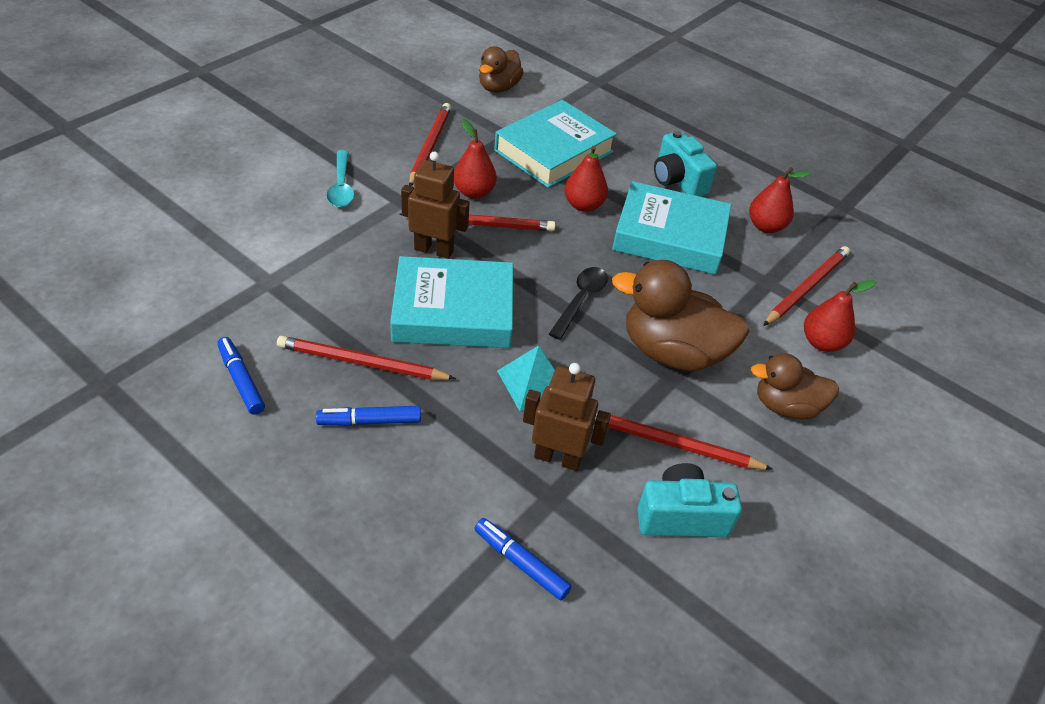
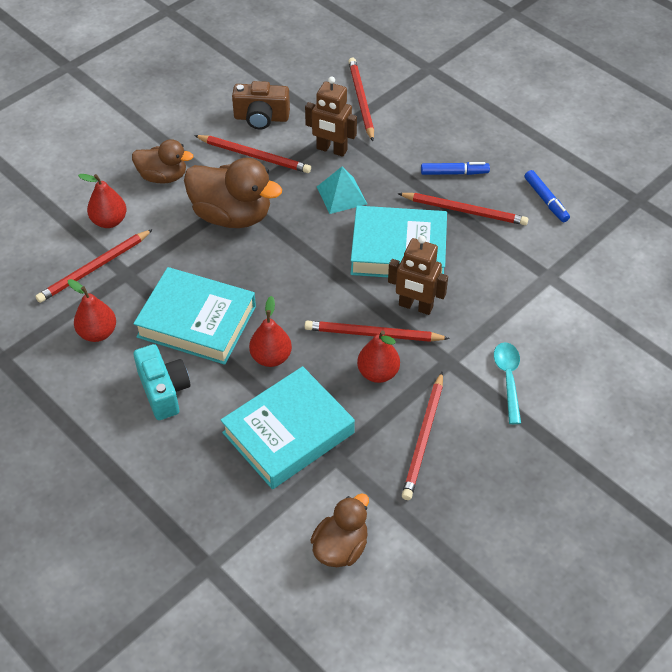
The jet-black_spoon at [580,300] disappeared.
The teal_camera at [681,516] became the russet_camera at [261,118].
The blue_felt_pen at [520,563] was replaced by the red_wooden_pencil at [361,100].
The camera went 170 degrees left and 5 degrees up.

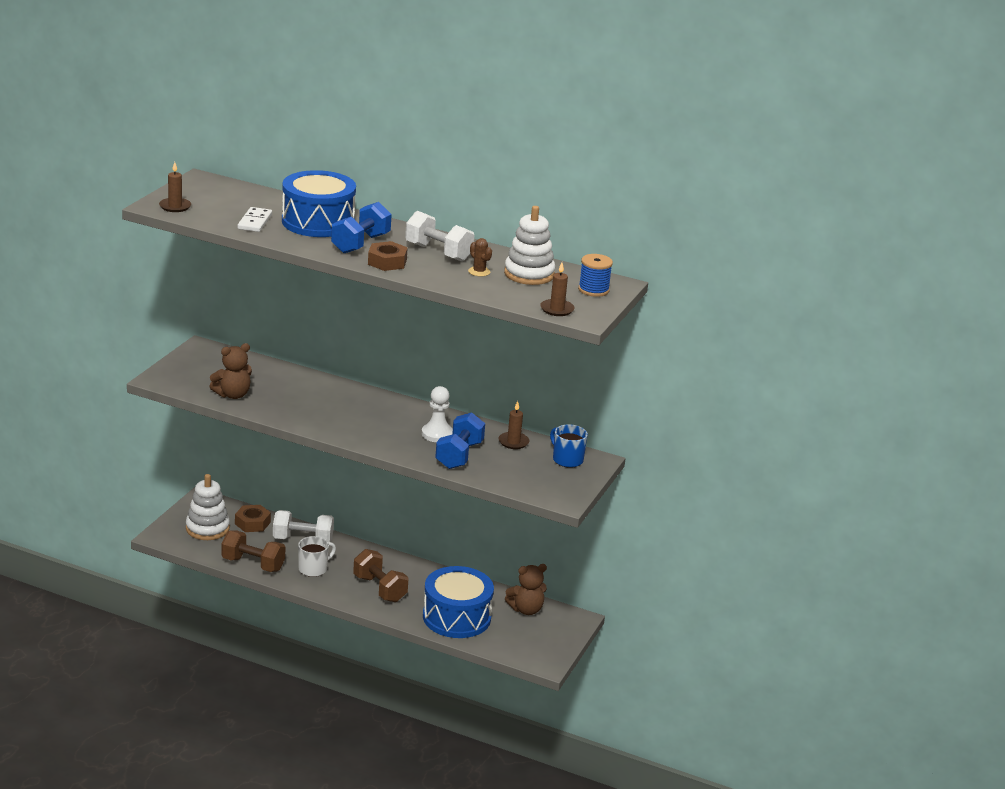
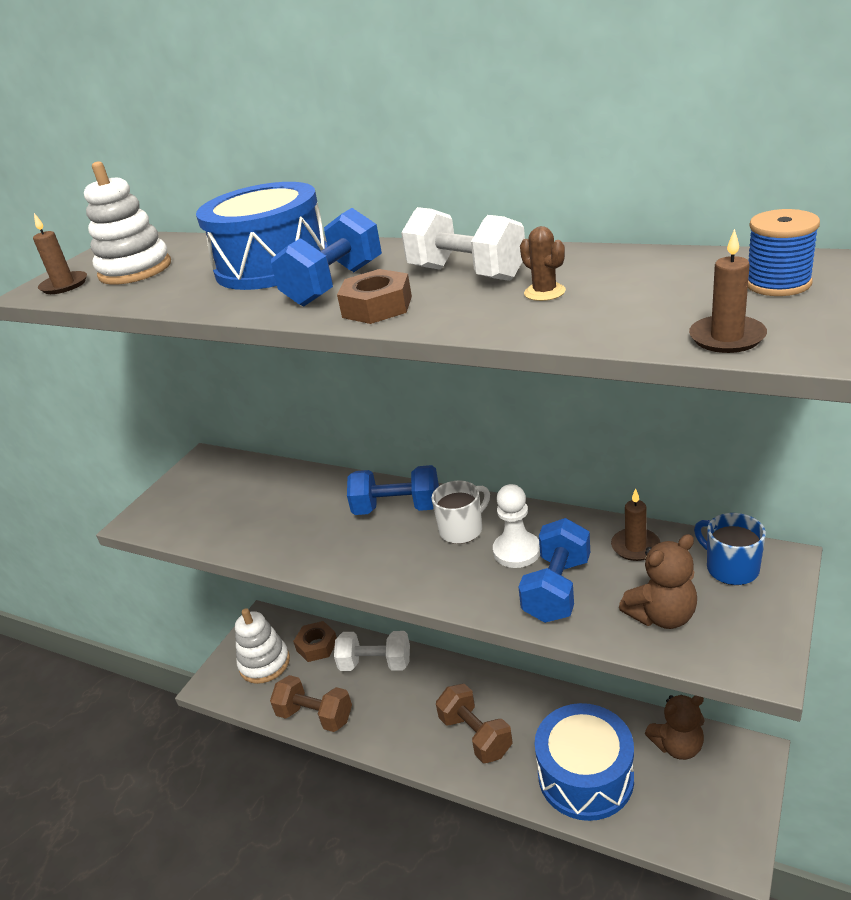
The pure_white_stacking_toy moved from [529,274] to [135,270].
The pure_white_domino_piece at [254,222] disappeared.
The russet_stuffed_bear moved from [233,395] to [662,616].
The pure_white_coffee_mug moved from [313,569] to [462,530].
The blue_hand_weight at [397,508] appeared.
The camera went 10 degrees right and 5 degrees up.

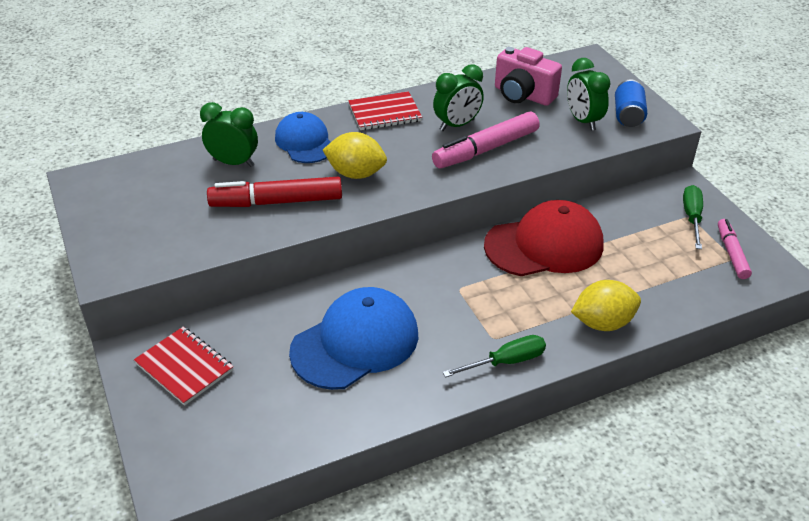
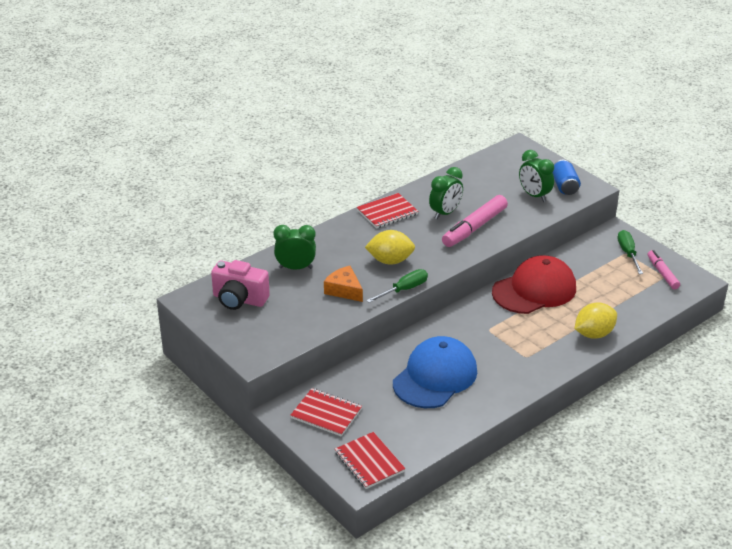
The rose-pink_camera moved from [523,95] to [239,299].
The blue_peaked_cap at [305,142] disappeared.
The red_felt_pen at [276,202] was replaced by the bright_orange_cheese at [344,290].
The green_screwdriver moved from [506,362] to [404,289].
The red_notebook at [369,462] appeared.
The camera went 15 degrees left and 5 degrees down.

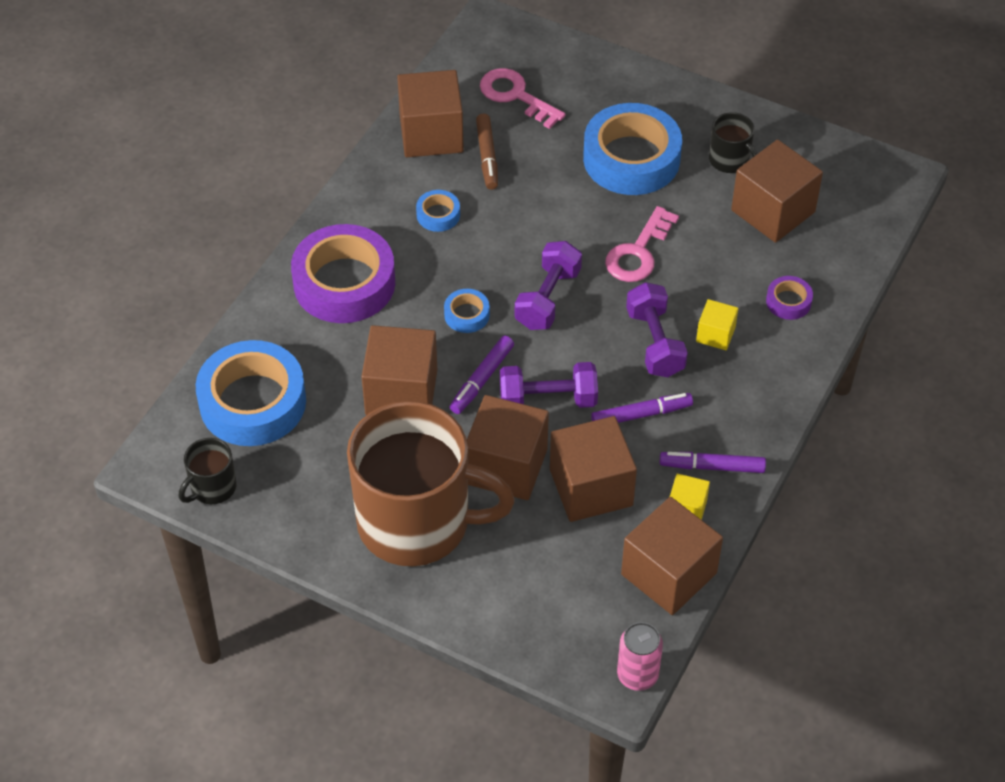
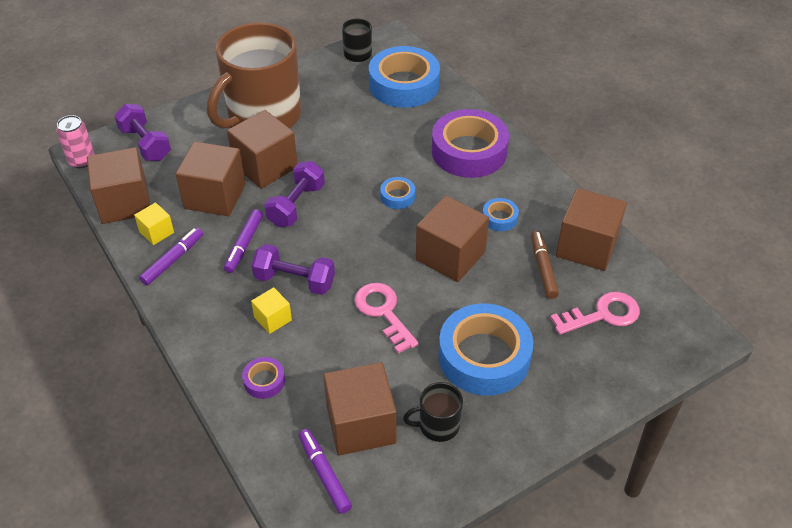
The russet_felt_pen at [487,156] turned 60 degrees clockwise.
The royal_purple_hand_weight moved from [548,298] to [145,144].
The russet_cube moved from [401,392] to [450,256].
The royal_purple_felt_pen moved from [482,379] to [324,474].
The camera went 120 degrees right and 5 degrees down.

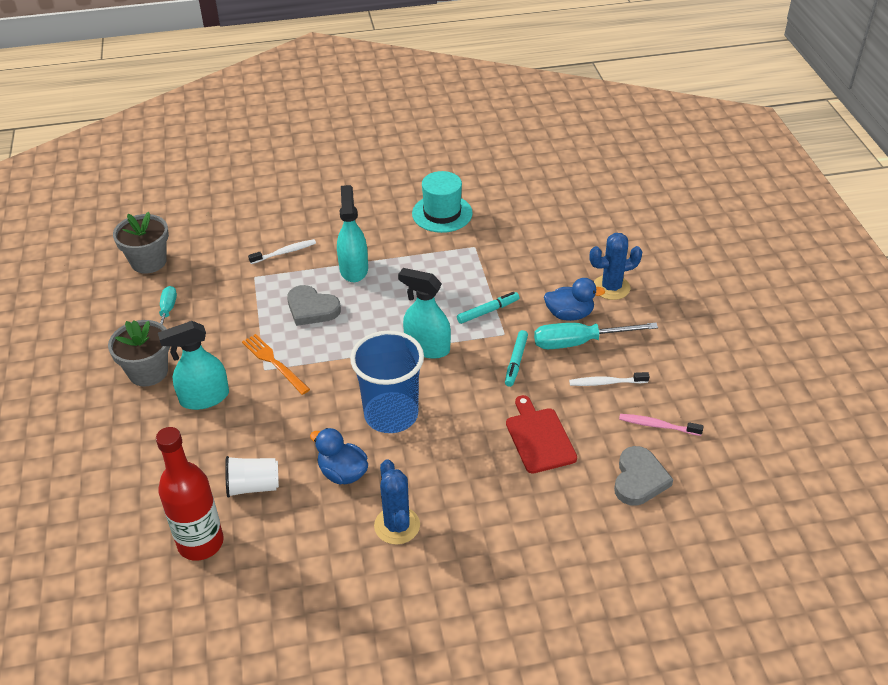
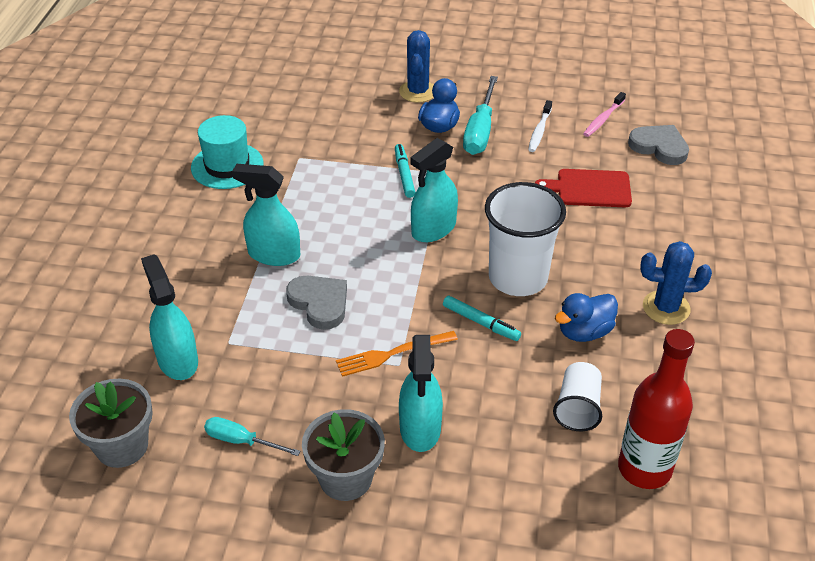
The pure_white_dental_brush at [284,252] disappeared.
The grey_love_heart at [312,309] turned 90 degrees counterclockwise.
The teal_felt_pen moved from [516,362] to [481,323].
The blue_tumbler at [391,415] became the pure_white_tumbler at [518,278].
The teal_spray_cleaner at [177,360] appeared.
The camera went 70 degrees left and 0 degrees up.

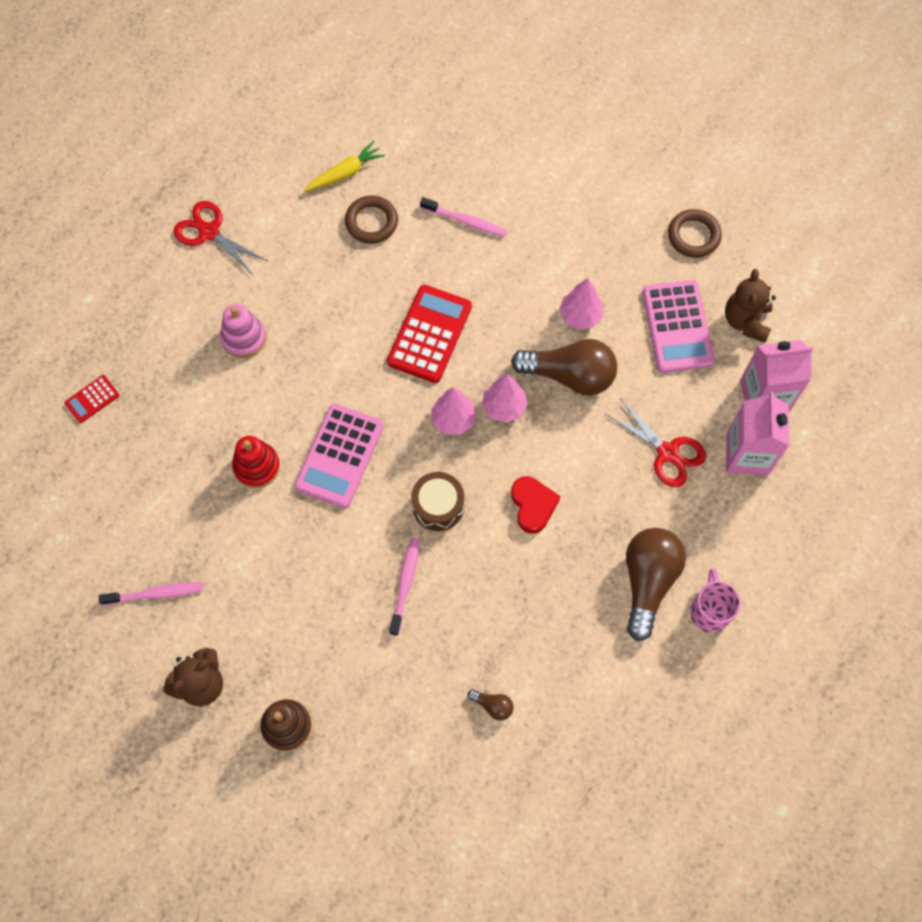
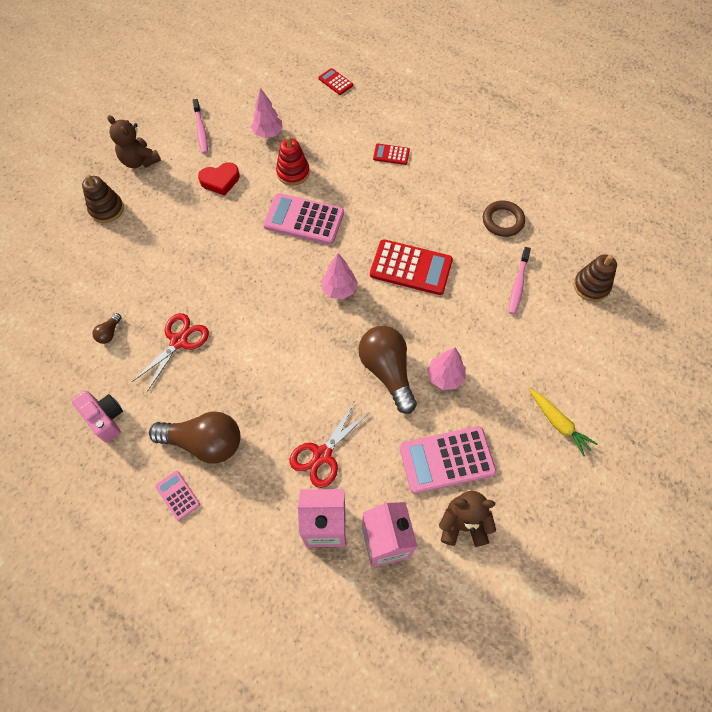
The golden_carrot moved from [345,173] to [558,423].
The red_scissors moved from [209,232] to [179,341].
The russet_torus at [693,236] disappeared.
The rose-pink_stacking_toy at [244,338] was replaced by the red_pocket_calculator at [391,154].
The russet_lightbulb at [569,375] turned 150 degrees clockwise.
The rose-pink_fir_tree moved from [504,407] to [268,133].
The russet_snare_drum at [438,506] disappeared.
The red_love_heart moved from [533,505] to [220,181].
The rose-pink_dental_brush at [405,584] disappeared.
The rose-pink_coffee_mug at [710,610] was replaced by the rose-pink_pocket_calculator at [178,495].
The russet_stacking_toy at [591,286] appeared.
The rose-pink_camera at [105,418] appeared.
The camera went 85 degrees right and 5 degrees down.

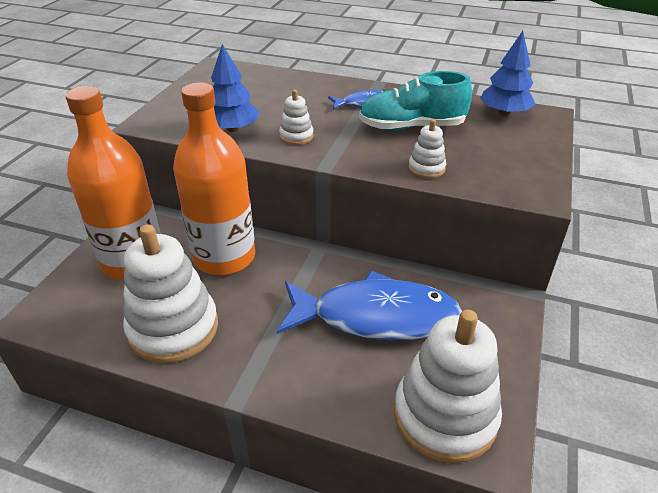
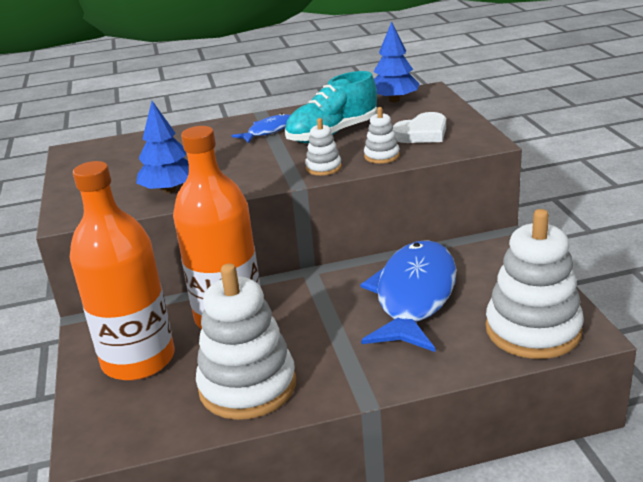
The pure_white_stacking_toy moved from [296,136] to [323,168].
The blue_fish_figure at [376,317] turned 45 degrees counterclockwise.
The pure_white_love_heart at [422,133] appeared.
The camera went 30 degrees left and 10 degrees down.

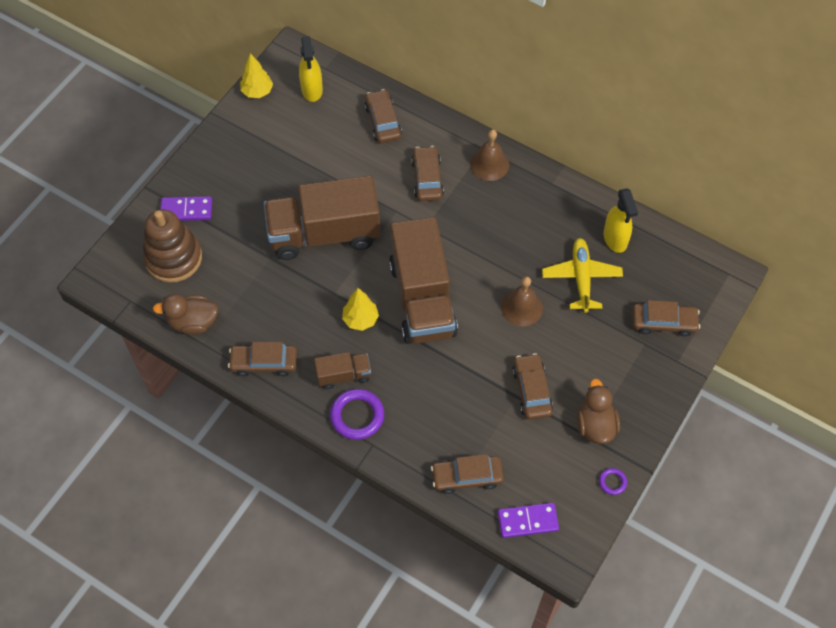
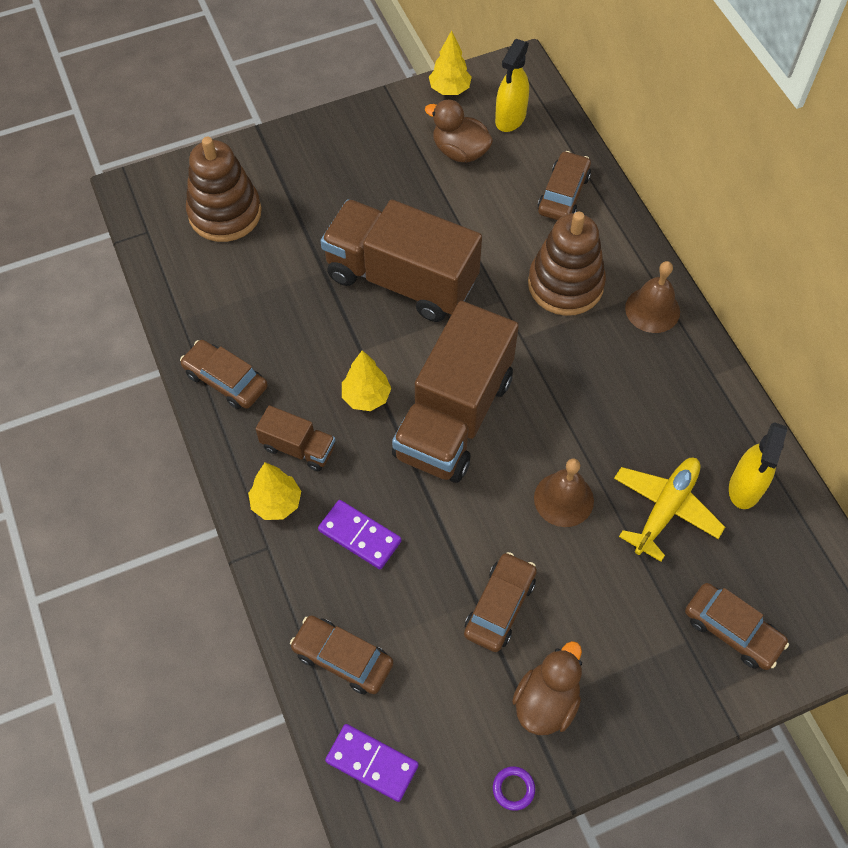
The russet_car at [427,178] was replaced by the russet_stacking_toy at [565,284].
The royal_purple_domino_piece moved from [186,210] to [359,536].
The russet_rubber_duck moved from [193,322] to [460,151].
The royal_purple_torus at [357,416] was replaced by the golden_fir_tree at [276,503].
The camera went 35 degrees right and 0 degrees up.

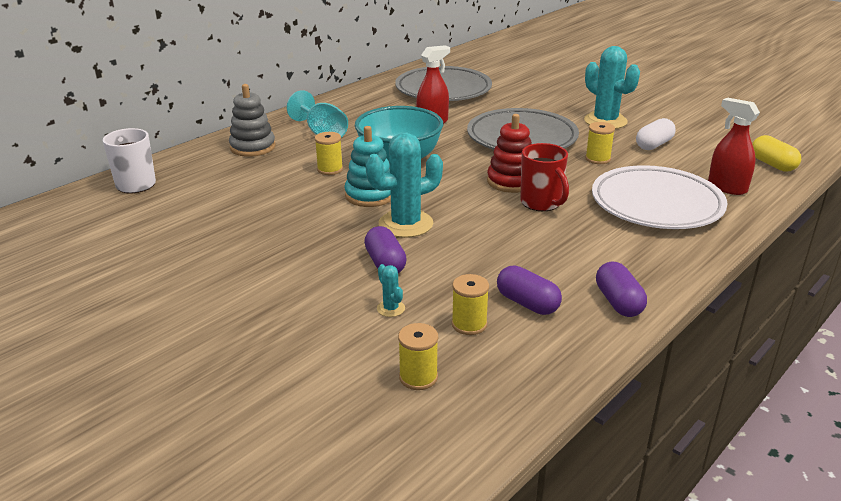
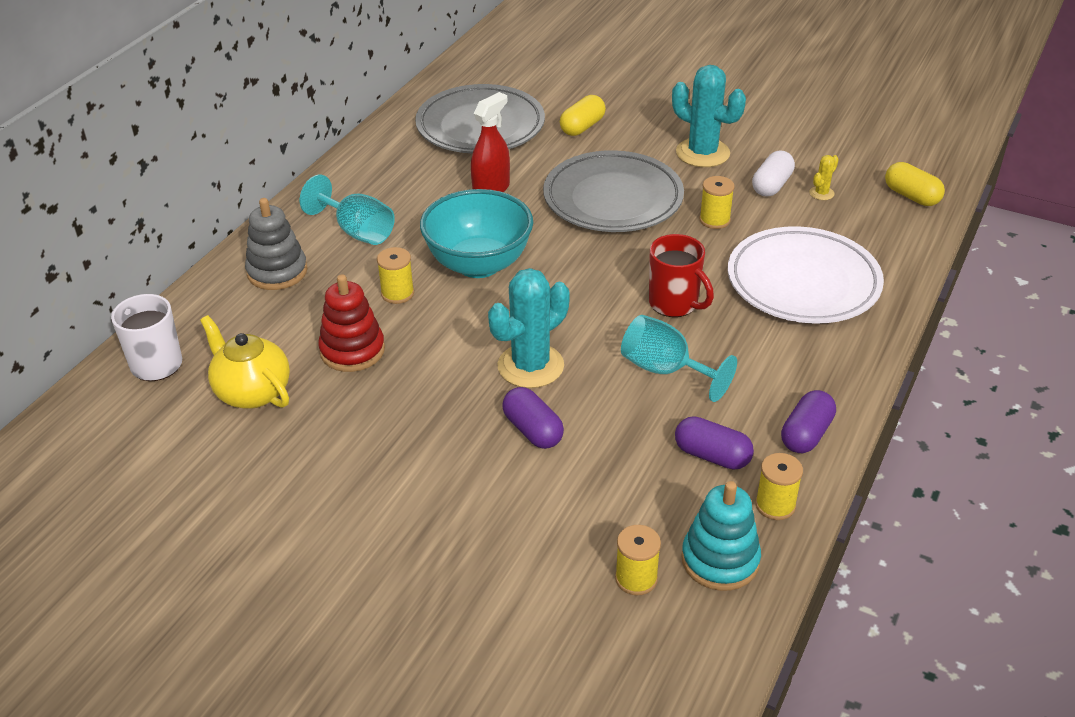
The red_spray_cleaner at [727,187] disappeared.
The red_stacking_toy moved from [511,181] to [352,350].
The teal_stacking_toy moved from [370,195] to [720,560].
The royal_purple_capsule at [618,302] turned 60 degrees clockwise.
The teal_prickly_plant at [391,308] disappeared.
The golden_bobbin moved from [469,324] to [775,505].
The golden_capsule at [582,127] appeared.
The golden_prickly_plant at [821,193] appeared.
The golden_china_teapot at [252,392] appeared.
The teal_goblet at [665,370] appeared.
The camera went 15 degrees left and 10 degrees up.

